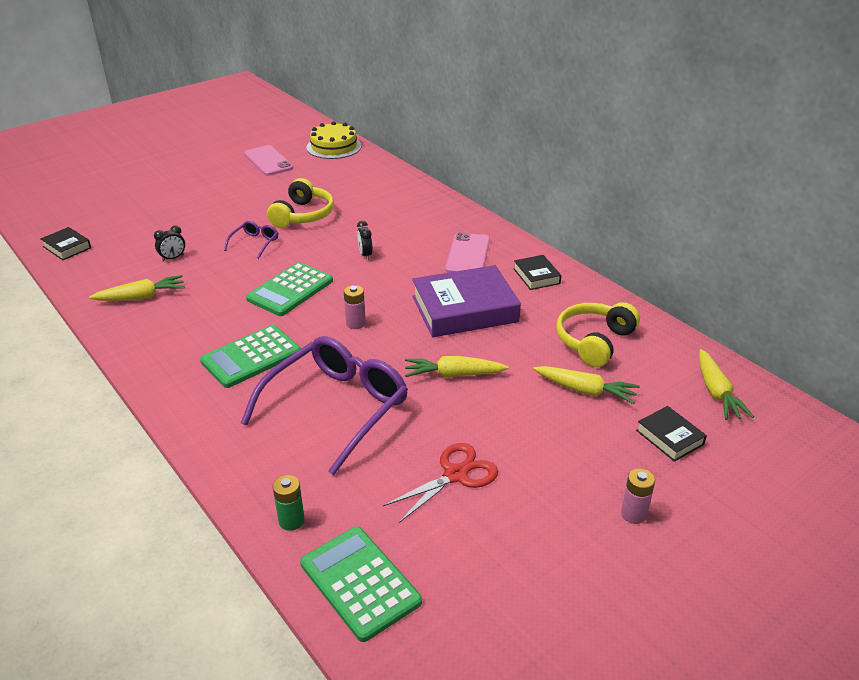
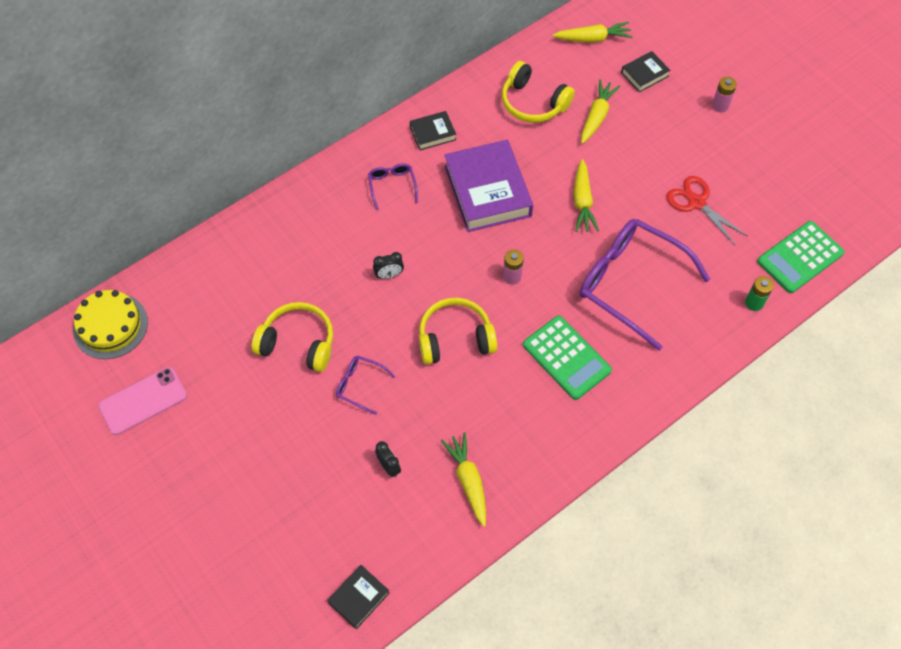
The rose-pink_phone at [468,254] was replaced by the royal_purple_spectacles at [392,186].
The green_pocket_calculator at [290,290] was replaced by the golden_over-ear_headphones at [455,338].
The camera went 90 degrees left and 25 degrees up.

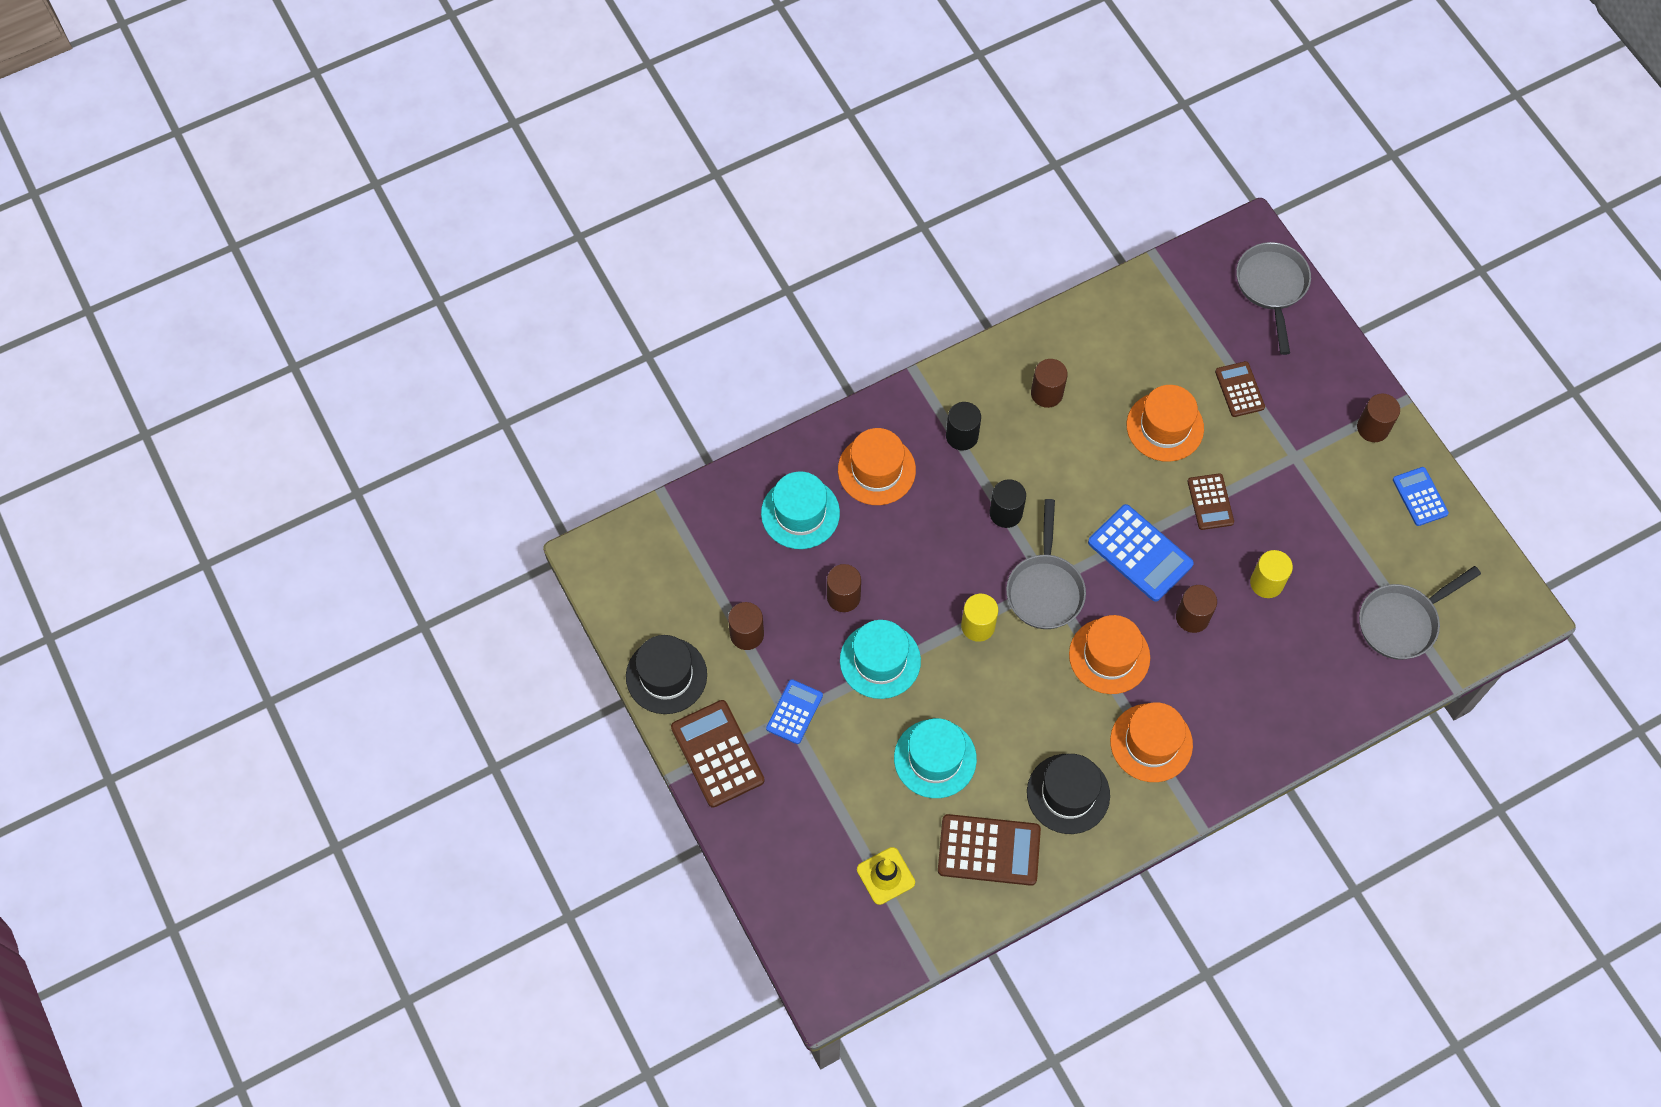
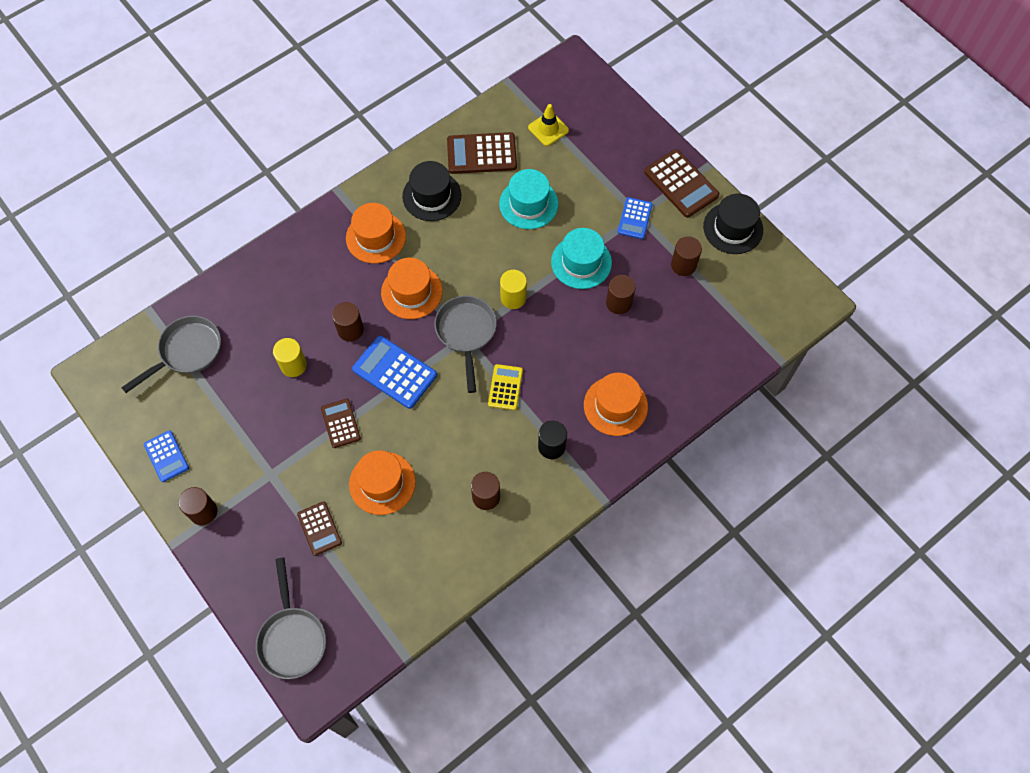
The teal_hat at [800,513] disappeared.
The jet-black_cylinder at [1005,513] was replaced by the golden_pocket_calculator at [505,387].
The camera went 170 degrees right and 0 degrees up.

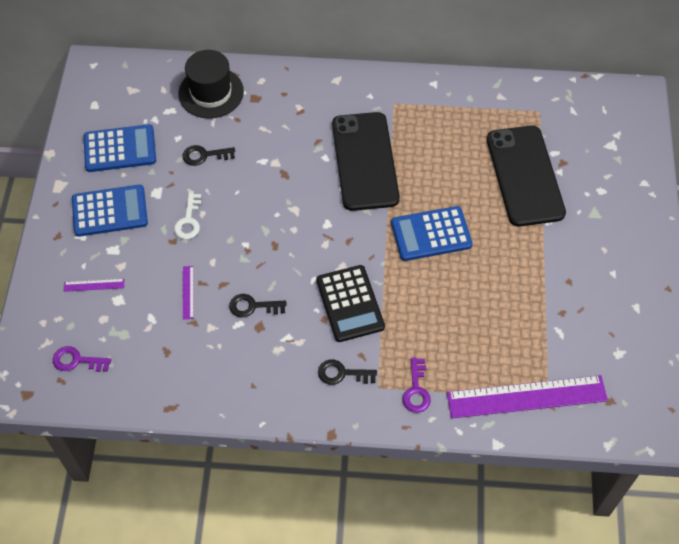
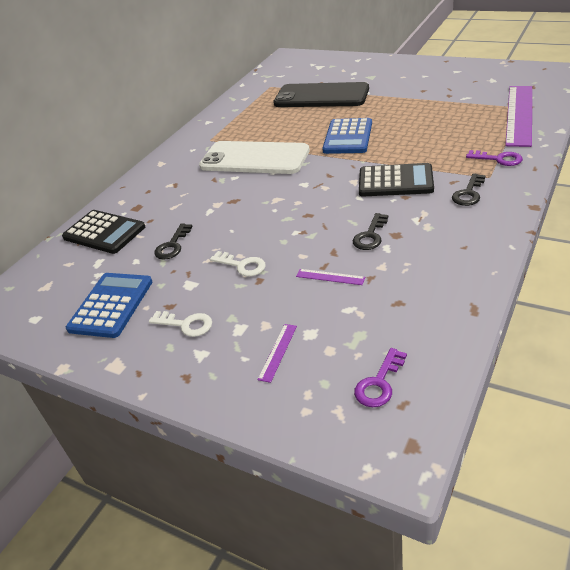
The jet-black_hat at [211,92] was replaced by the jet-black_pocket_calculator at [104,232].
The jet-black_phone at [364,161] became the pure_white_phone at [254,159].
The blue_pocket_calculator at [110,211] was replaced by the pure_white_key at [186,324].
The camera went 60 degrees left and 20 degrees down.

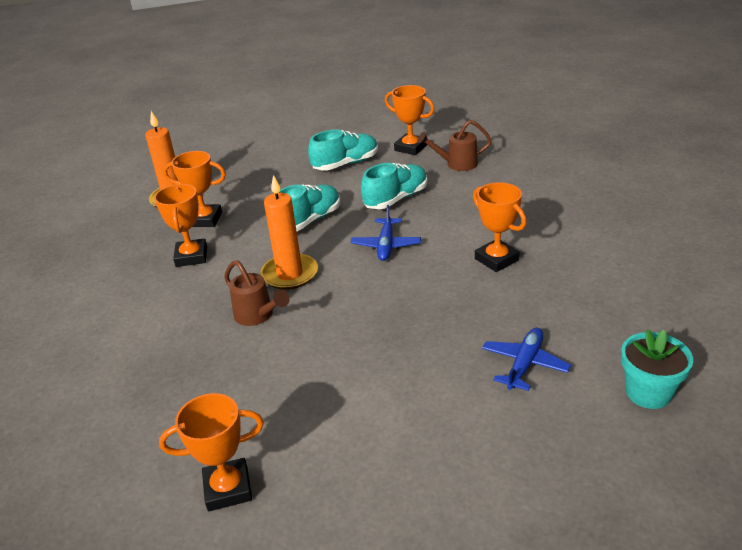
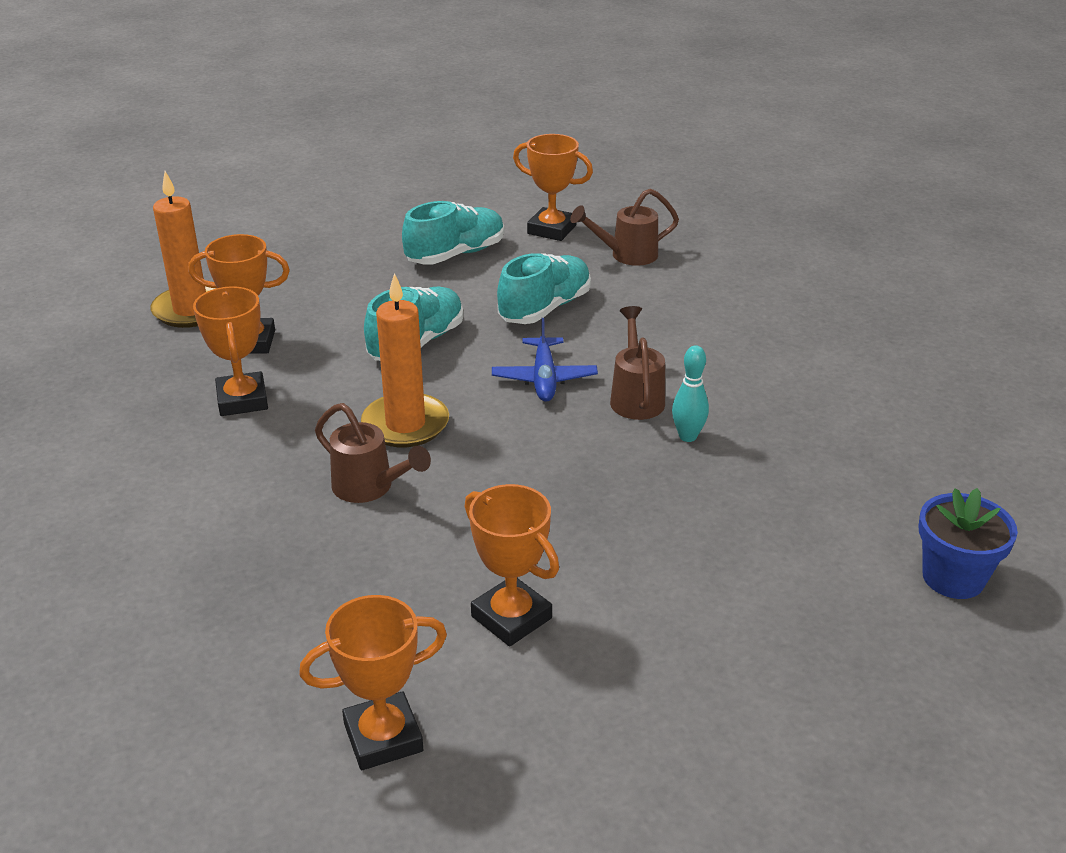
The bright_orange_award_cup moved from [496,259] to [511,617].
The blue_plane at [524,364] disappeared.
The teal_plant_pot at [648,393] became the blue_plant_pot at [953,578].
The russet_watering_can at [636,397] appeared.
The teal_tenpin at [687,436] appeared.
The camera went 10 degrees left and 0 degrees up.

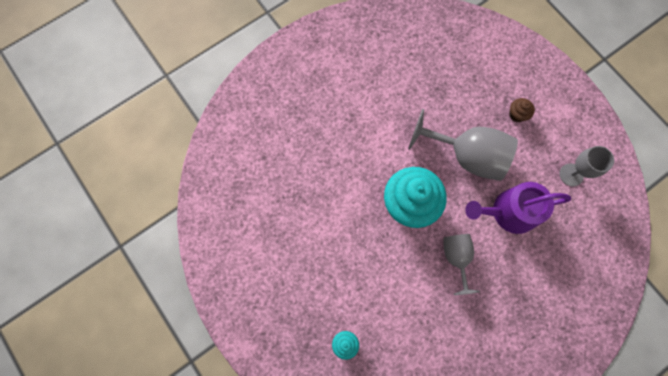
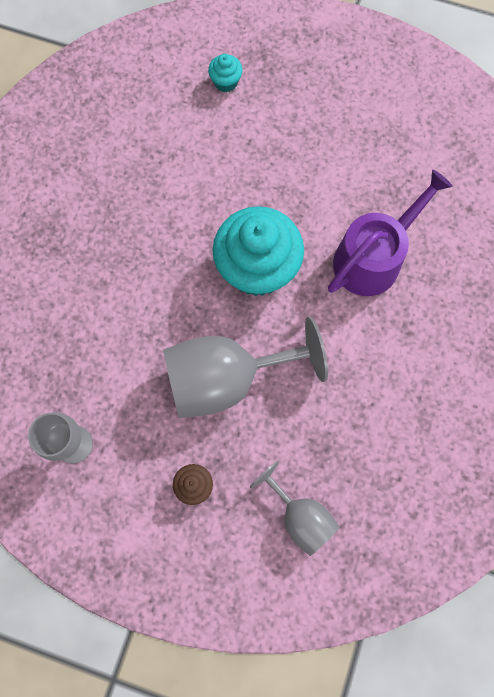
The royal_purple_watering_can moved from [509,212] to [372,258].
The grey_goblet moved from [456,258] to [300,516].
The camera went 145 degrees right and 0 degrees up.

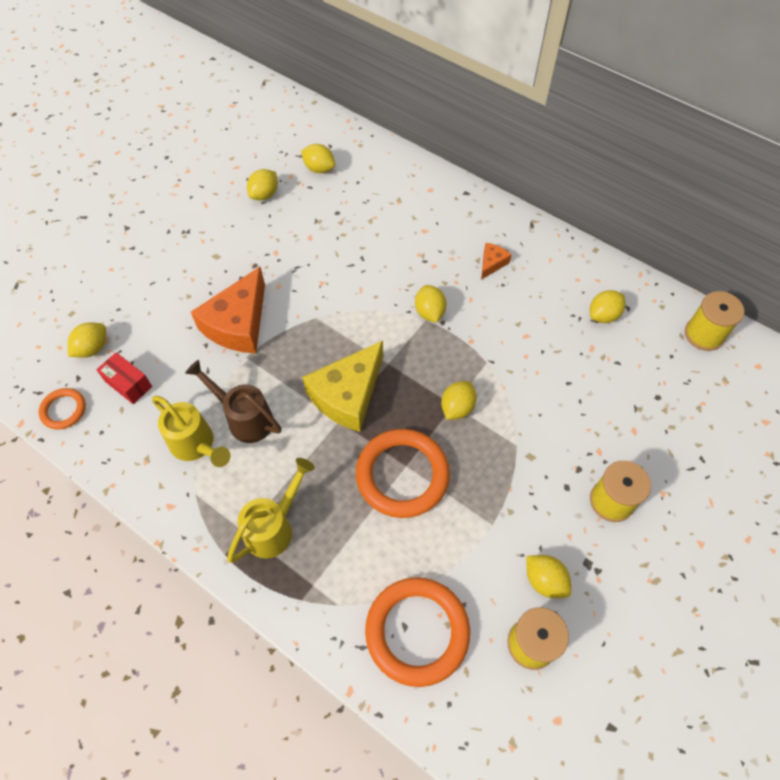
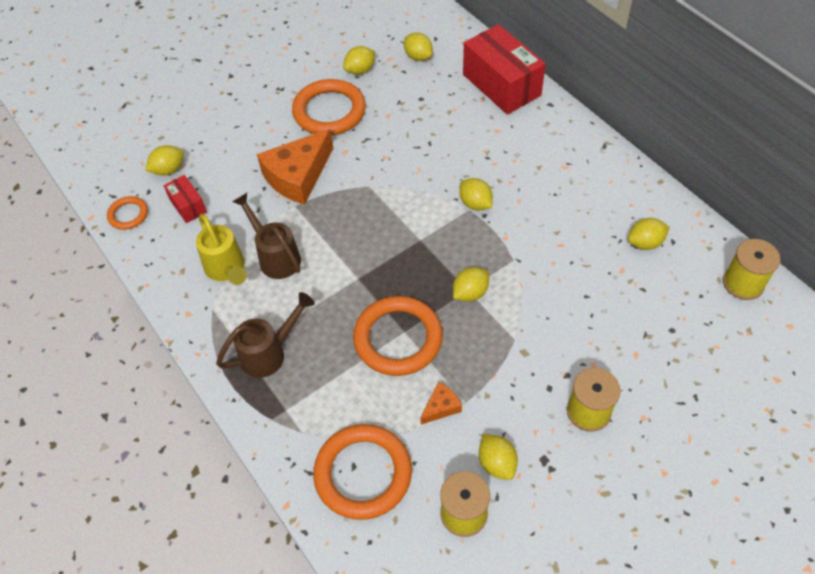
The bright_orange_cheese moved from [492,263] to [441,407].
The golden_toy_lemon at [429,312] turned 45 degrees counterclockwise.
The golden_cheese at [347,395] disappeared.
The golden_watering_can at [274,527] became the russet_watering_can at [269,353].
The red_box at [501,85] appeared.
The bright_orange_torus at [329,111] appeared.
The camera went 20 degrees right and 5 degrees down.

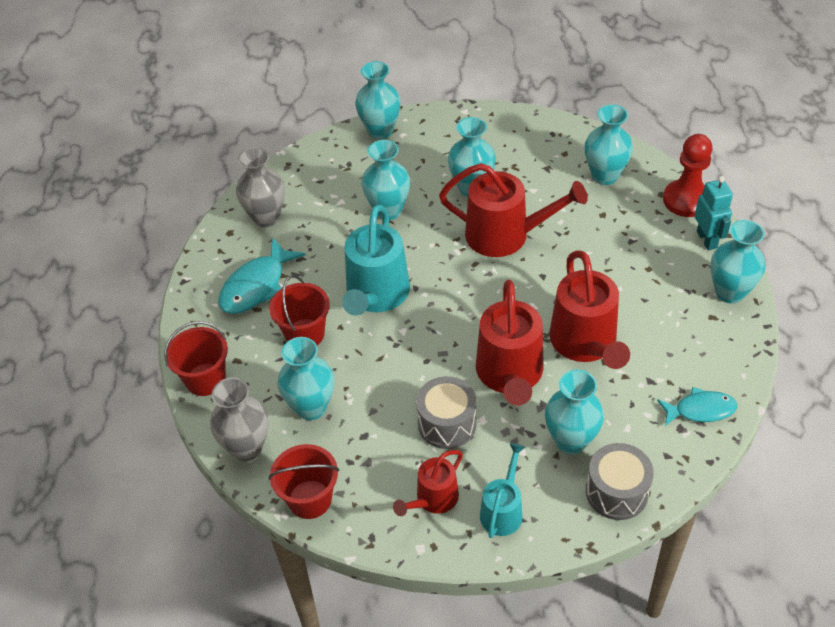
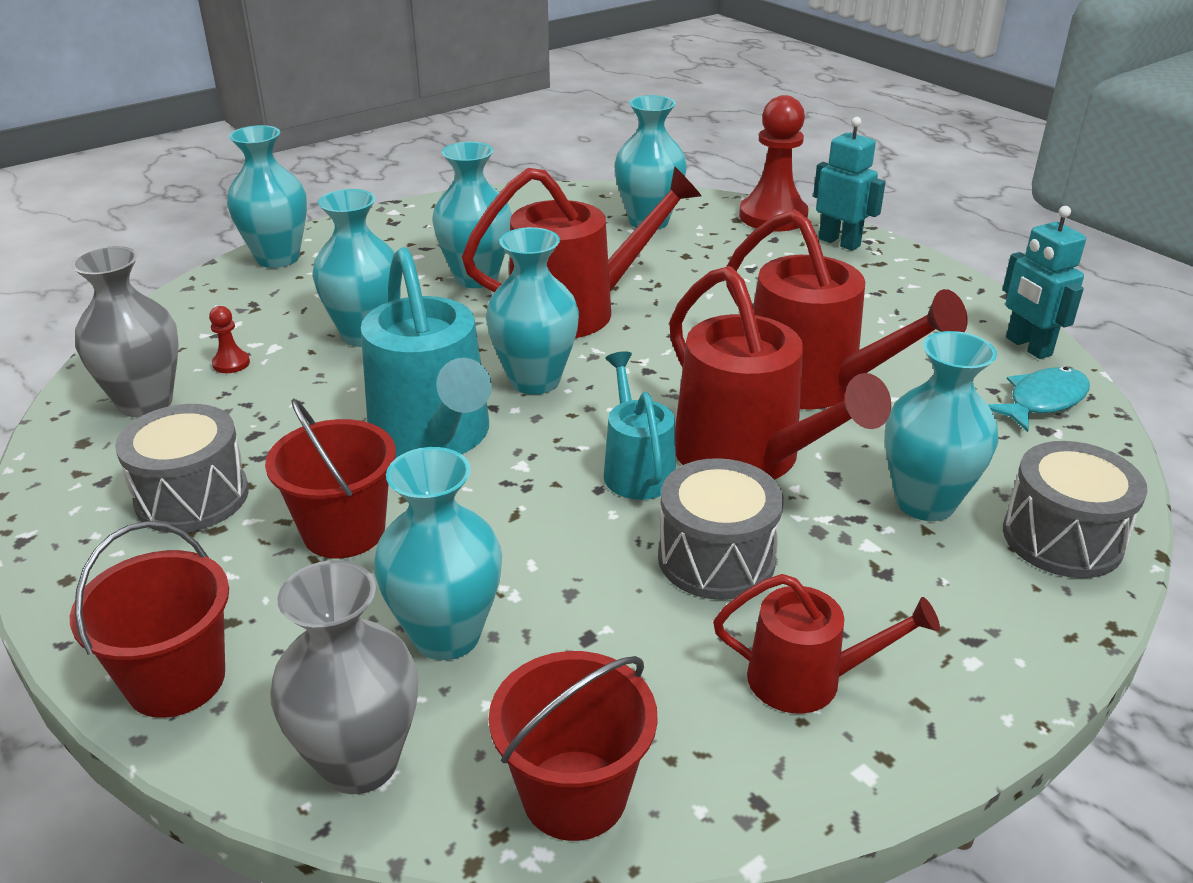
The teal_tall_vase moved from [730,292] to [535,380].
The teal_fish_figure at [256,286] was replaced by the grey_snare_drum at [192,497].
The teal_watering_can moved from [503,511] to [636,470].
The red_watering_can at [433,499] turned 90 degrees counterclockwise.
The teal_toy_robot at [1028,346] appeared.
The red_pawn at [231,363] appeared.
The camera went 35 degrees left and 15 degrees down.

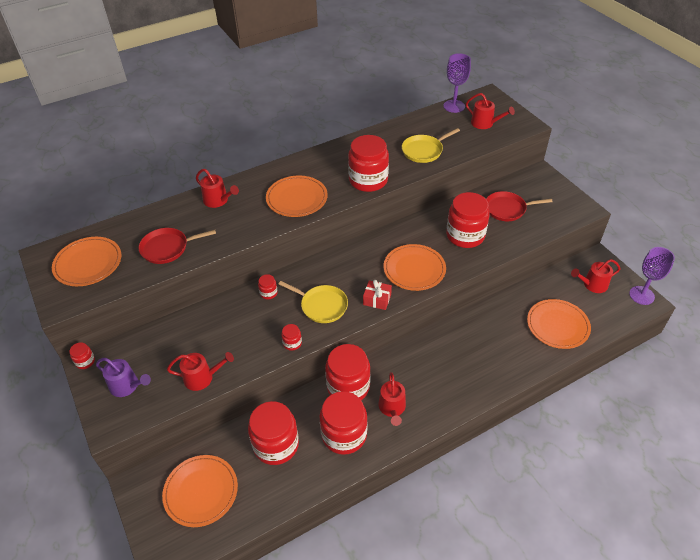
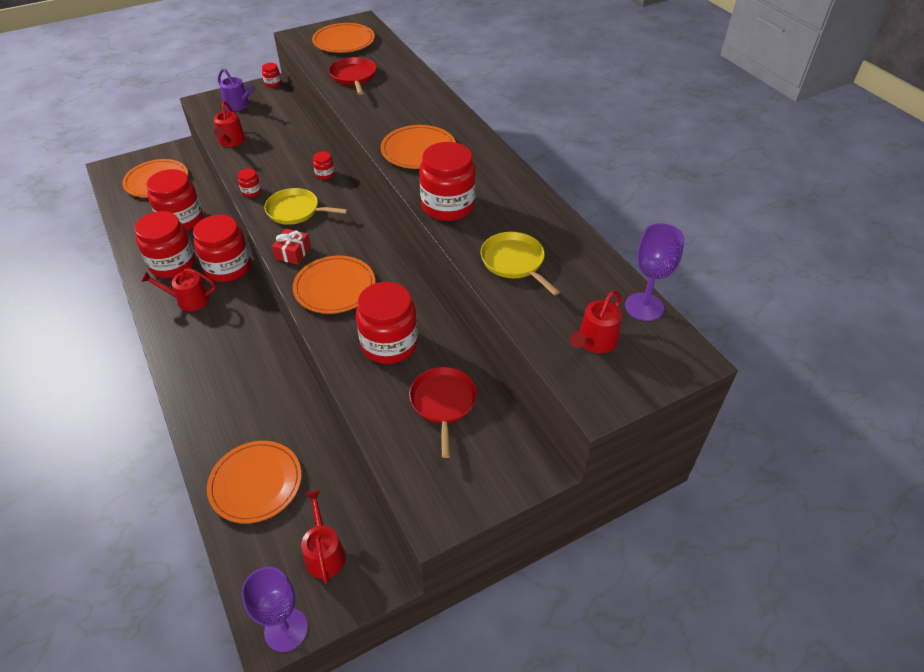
The red_watering_can at [218,200] disappeared.
The golden_frying_pan at [321,306] turned 75 degrees clockwise.
The royal_purple_watering_can at [127,386] turned 75 degrees counterclockwise.
The camera went 90 degrees right and 0 degrees up.

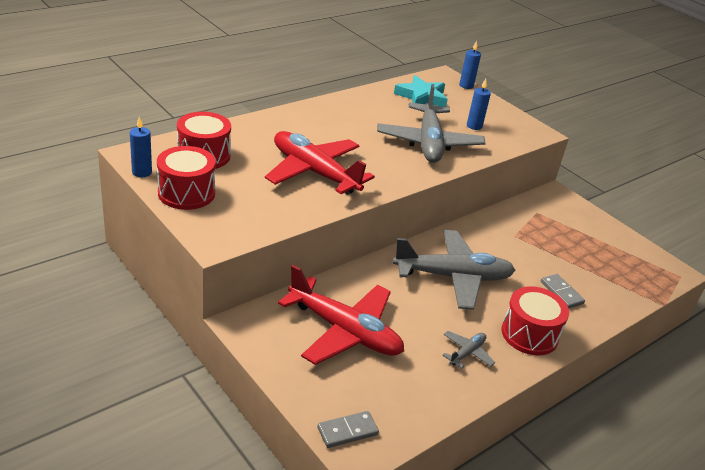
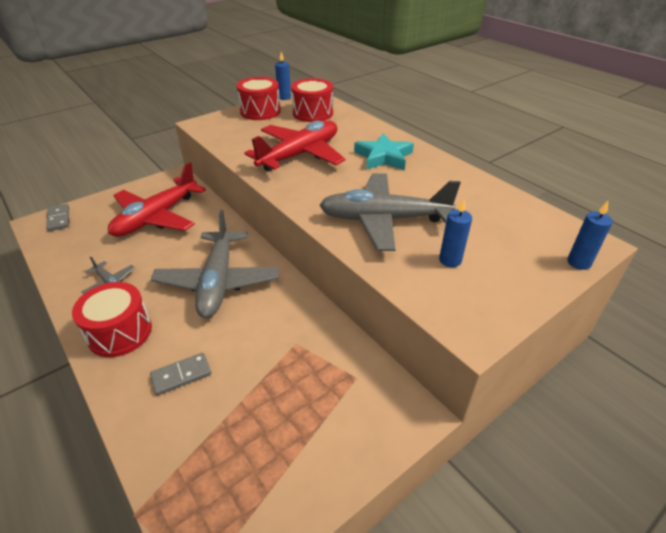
The teal_star moved from [422,97] to [383,157].
The camera went 95 degrees right and 5 degrees up.

